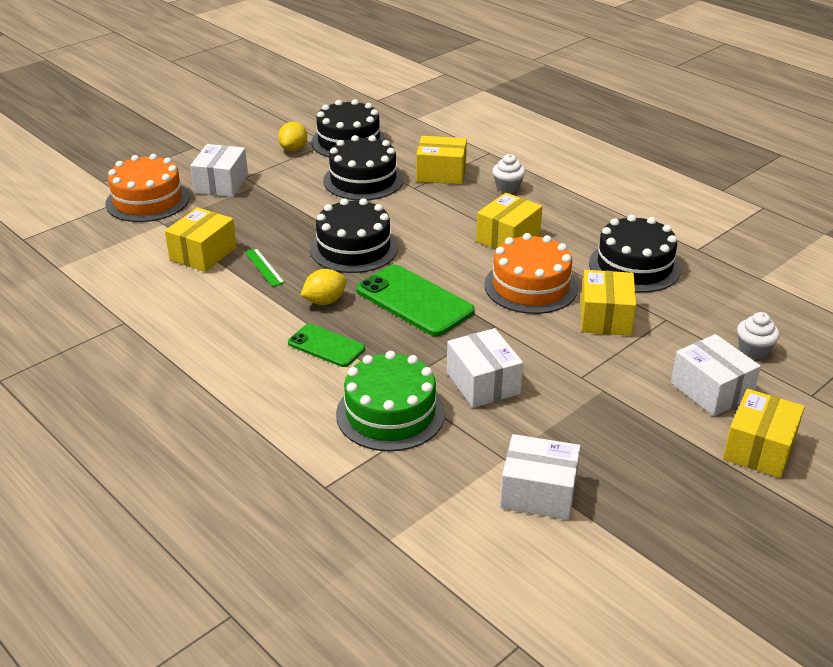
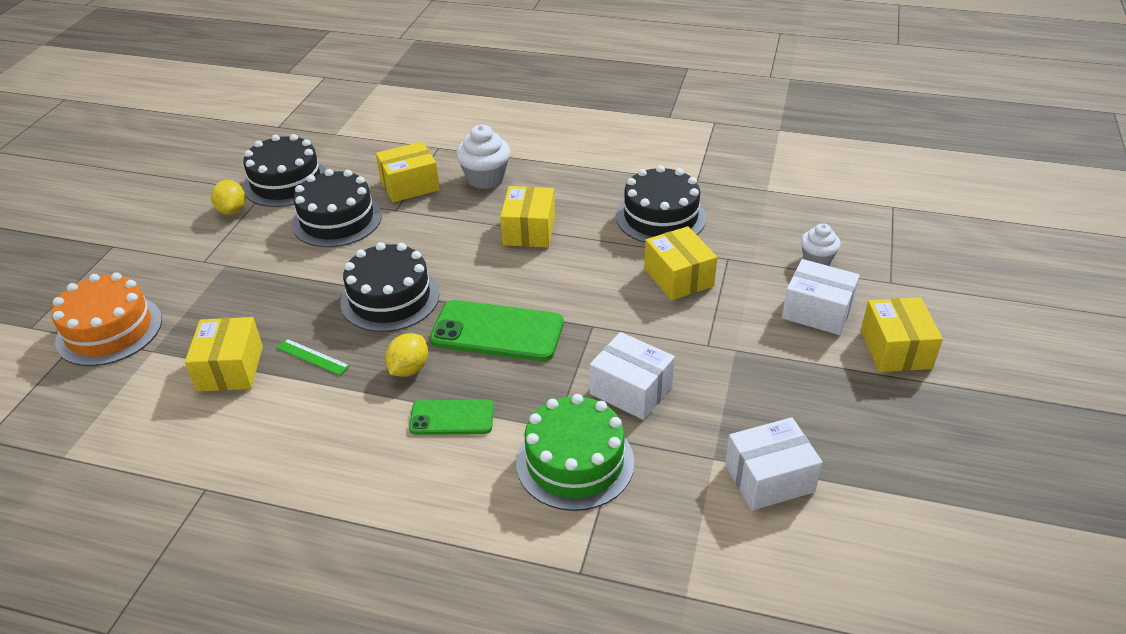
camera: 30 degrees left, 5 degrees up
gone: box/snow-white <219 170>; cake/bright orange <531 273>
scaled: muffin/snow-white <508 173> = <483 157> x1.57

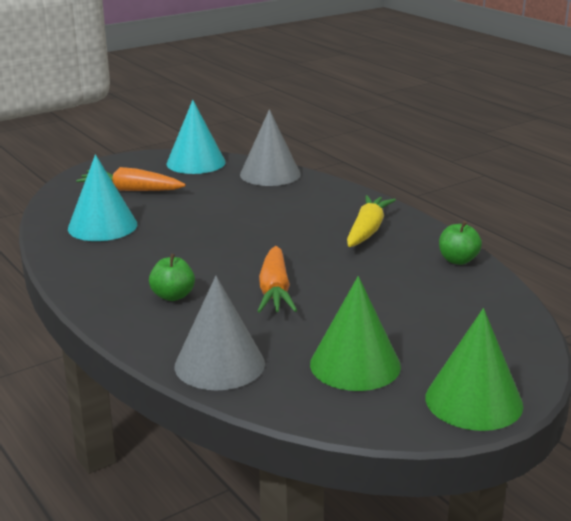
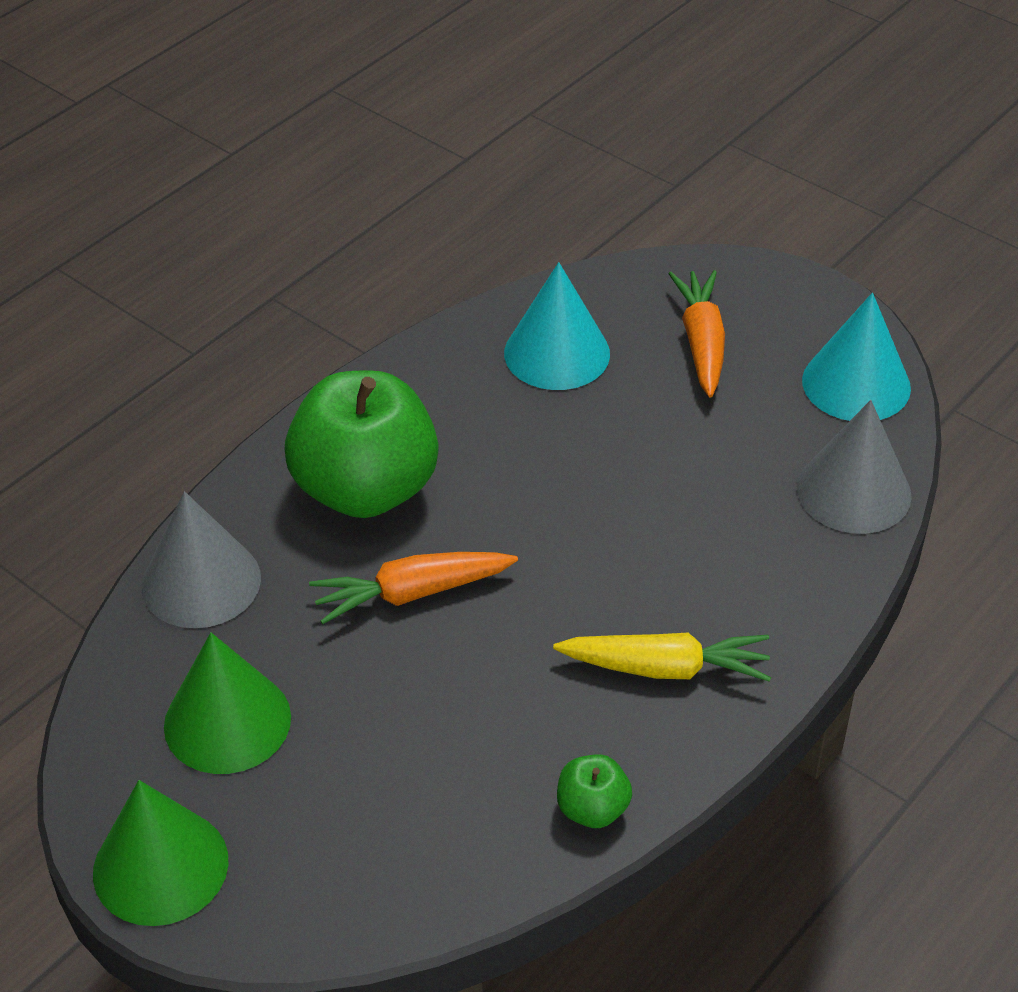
camera: 75 degrees right, 20 degrees up
scaled: apple fruit/leaf-green <172 277> = <361 444> x2.31

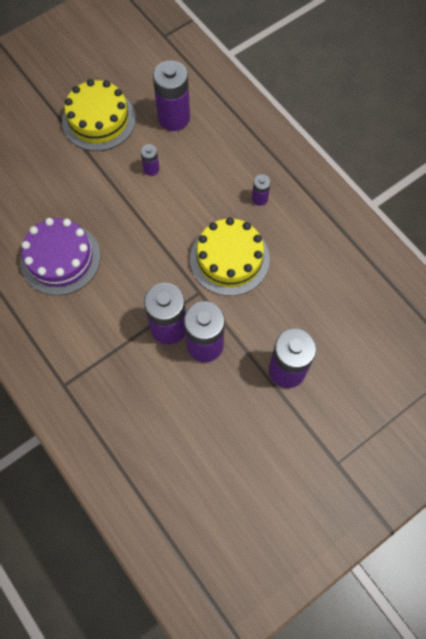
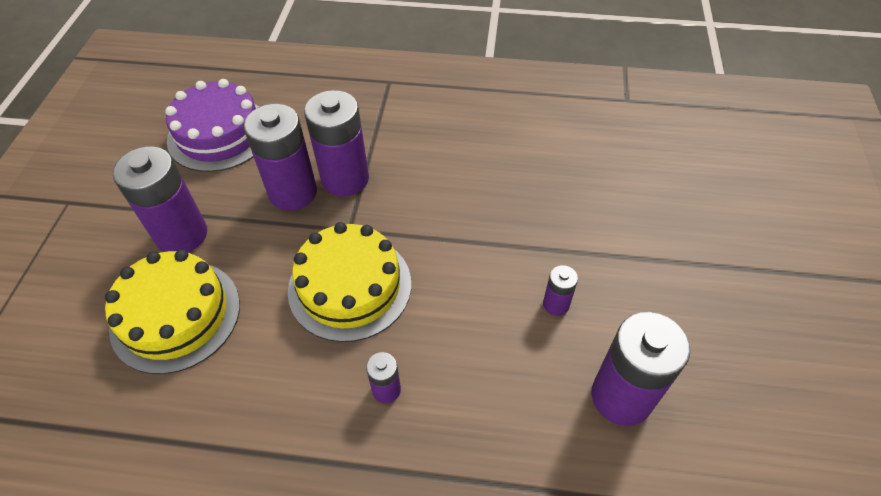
camera: 135 degrees right, 15 degrees down
shifted: cake/royal purple <60 257> to <212 125>; cake/bright yellow <99 115> to <172 312>

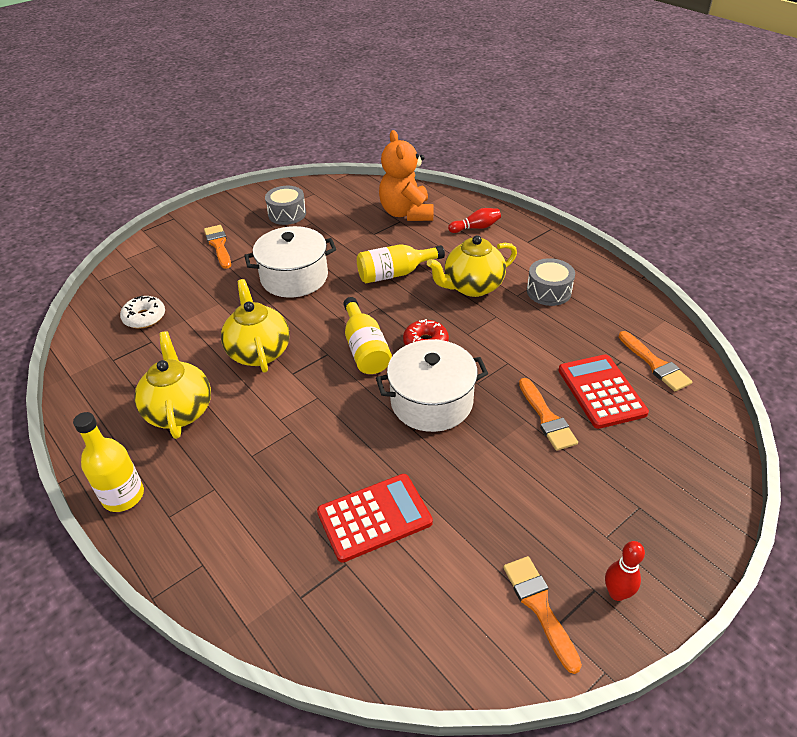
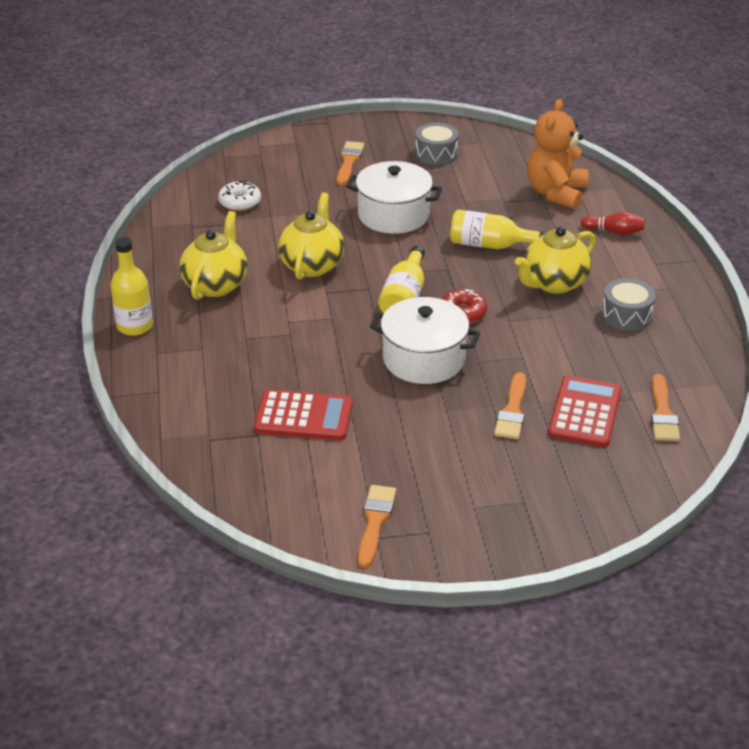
camera: 30 degrees right, 5 degrees down
gone: bowling pin/crimson <625 571>
rotated: tea pot/bright yellow <472 266> = <555 260> 45 degrees counterclockwise

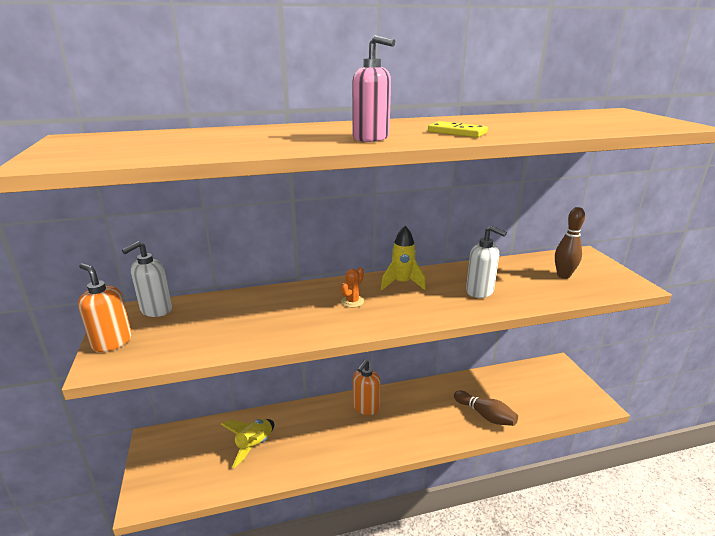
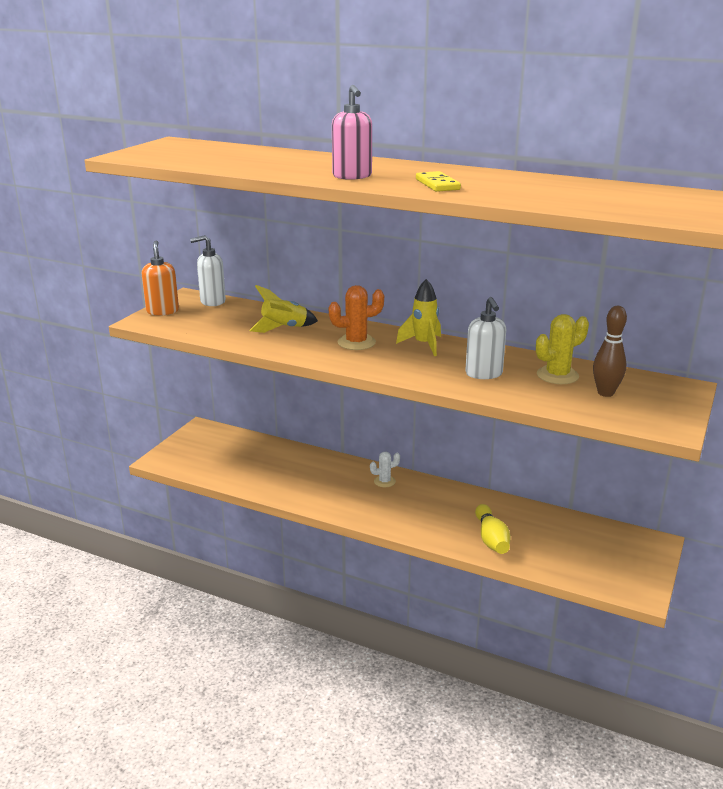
camera: 40 degrees right, 0 degrees up
new: prickly plant/bright yellow <562 349>
shifted: spaceship/bright yellow <247 443> to <283 309>
swapped: pump bottle/bright orange <367 387> to prickly plant/snow-white <385 469>
repainted: bowling pin/russet <486 408> to bowling pin/bright yellow <492 529>
scaled: prickly plant/bright orange <352 287> = <356 317> x1.59

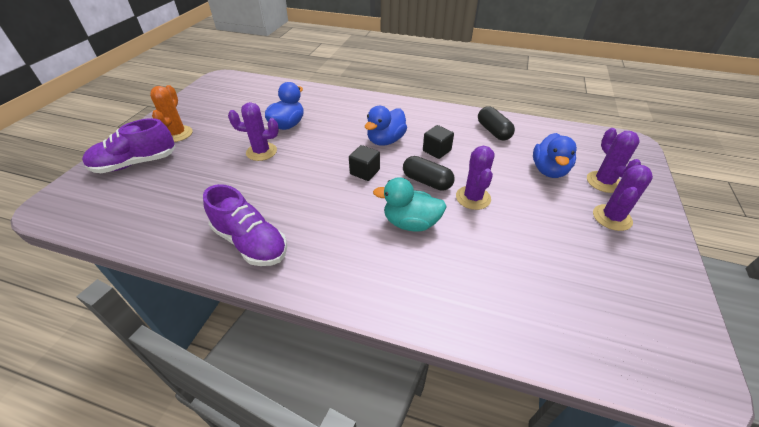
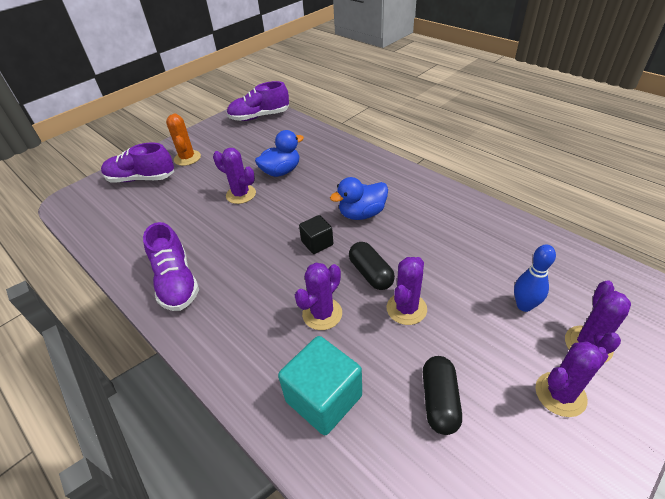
camera: 30 degrees right, 0 degrees up
gone: block/ebony <438 142>
new: sneaker/royal purple <258 101>; block/teal <320 385>
shifted: capsule/ebony <496 123> to <442 395>
swapped: rubber duck/teal <410 204> to prickly plant/royal purple <318 296>; rubber duck/cobalt <555 155> to bowling pin/cobalt <535 278>
rotated: prickly plant/bright orange <171 113> = <183 139> 45 degrees counterclockwise

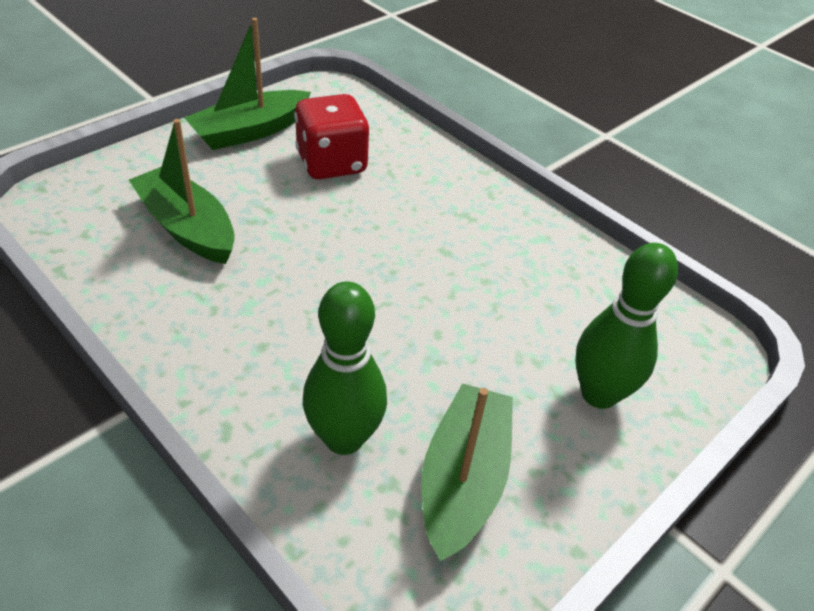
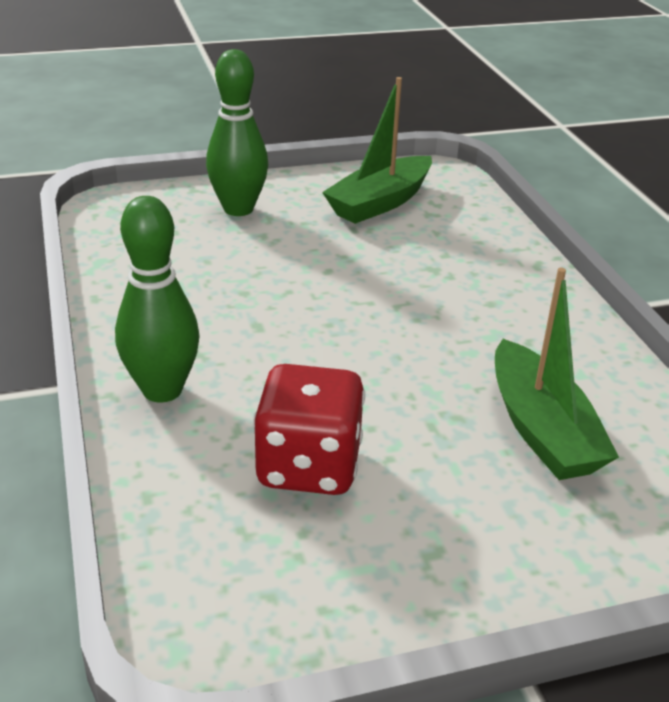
camera: 150 degrees left, 10 degrees down
gone: boat/leaf-green <247 84>
shifted: bowling pin/leaf-green <345 368> to <157 299>

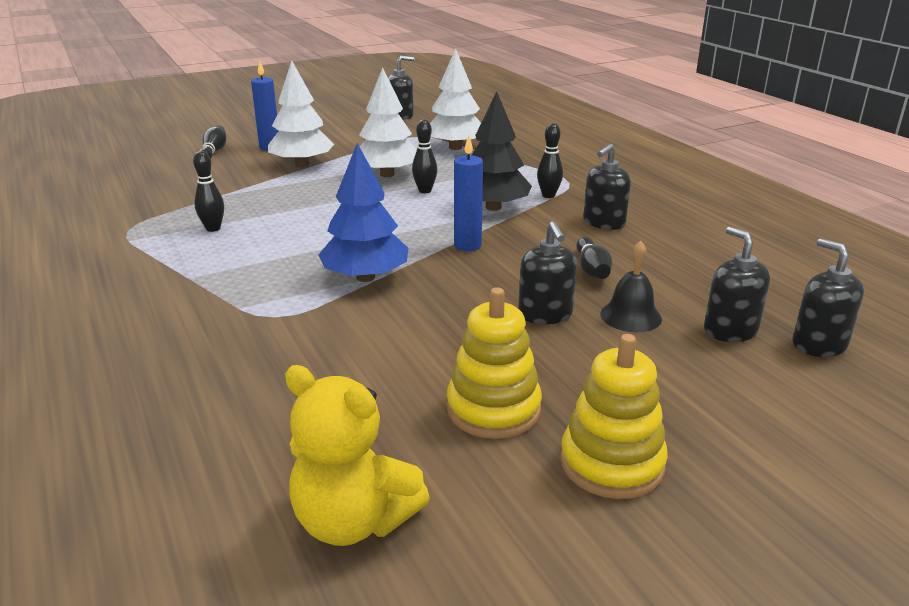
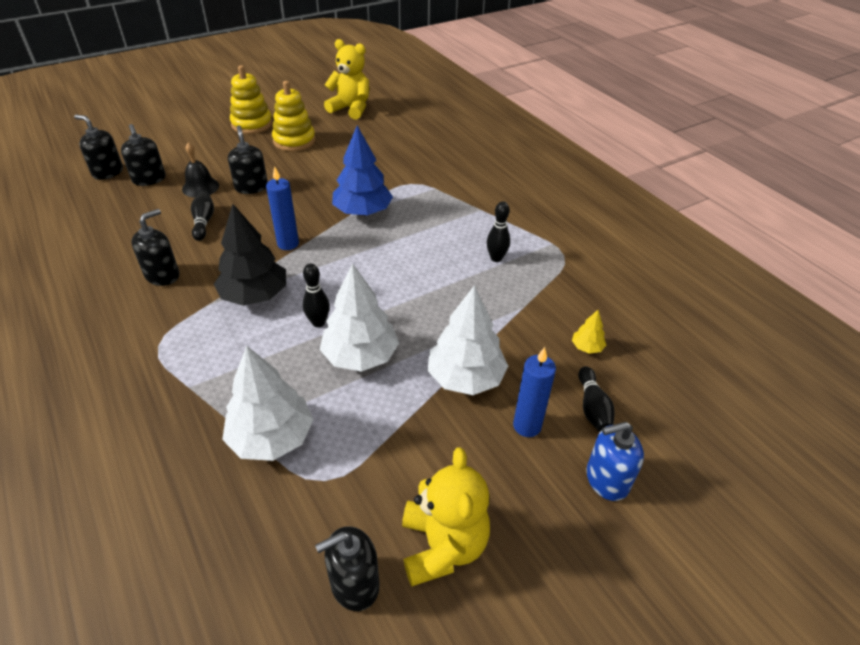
camera: 175 degrees right, 15 degrees up
gone: bowling pin/ebony <550 160>
new: teddy/bright yellow <446 516>; toy tree/bright yellow <589 332>; pump bottle/cobalt <615 461>
rotated: pump bottle/ebony <828 297> = <98 147> 150 degrees clockwise

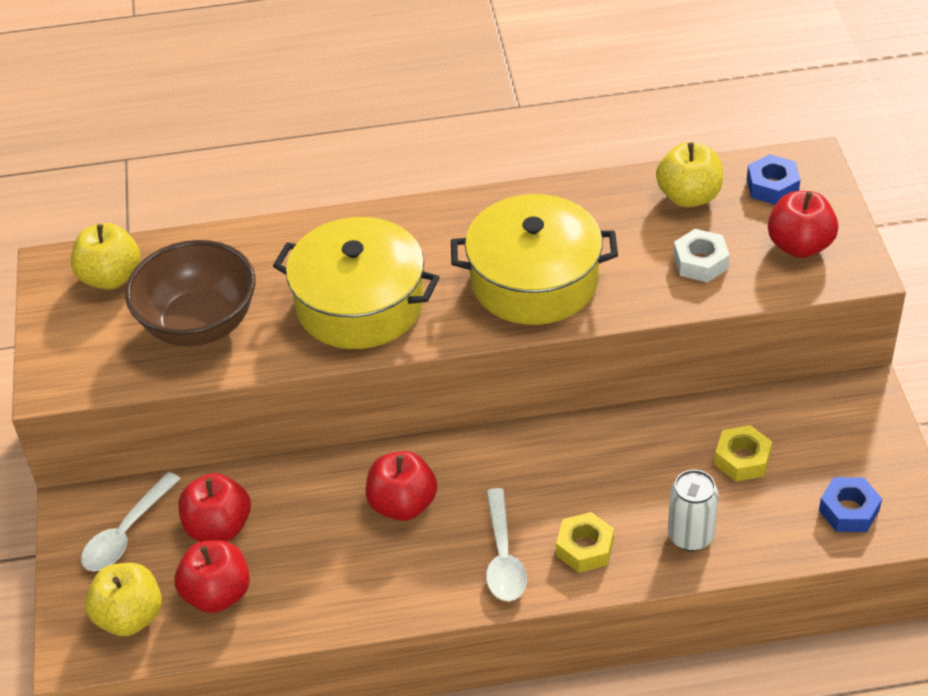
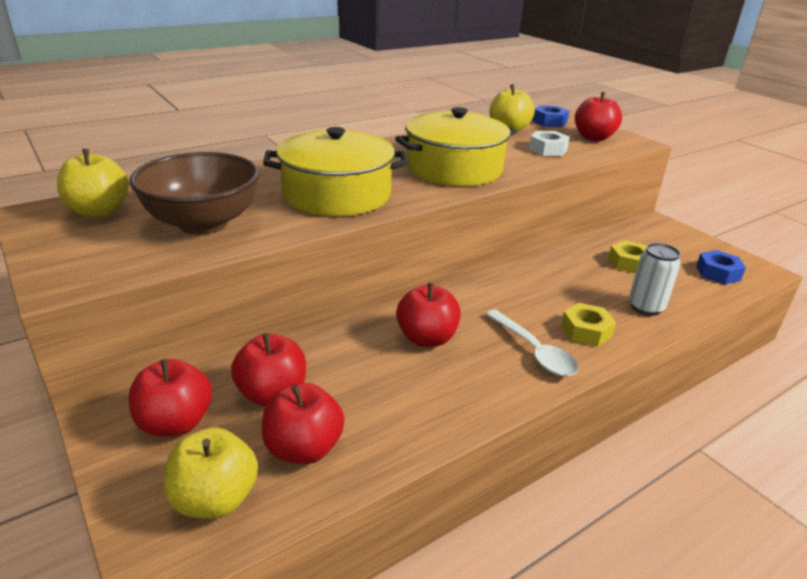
camera: 30 degrees left, 15 degrees down
swapped: spoon/snow-white <130 521> to apple fruit/crimson <170 398>

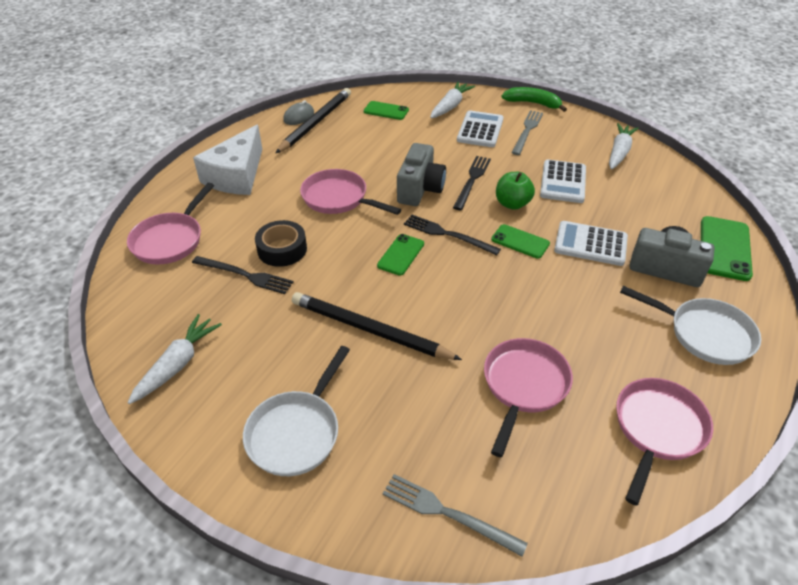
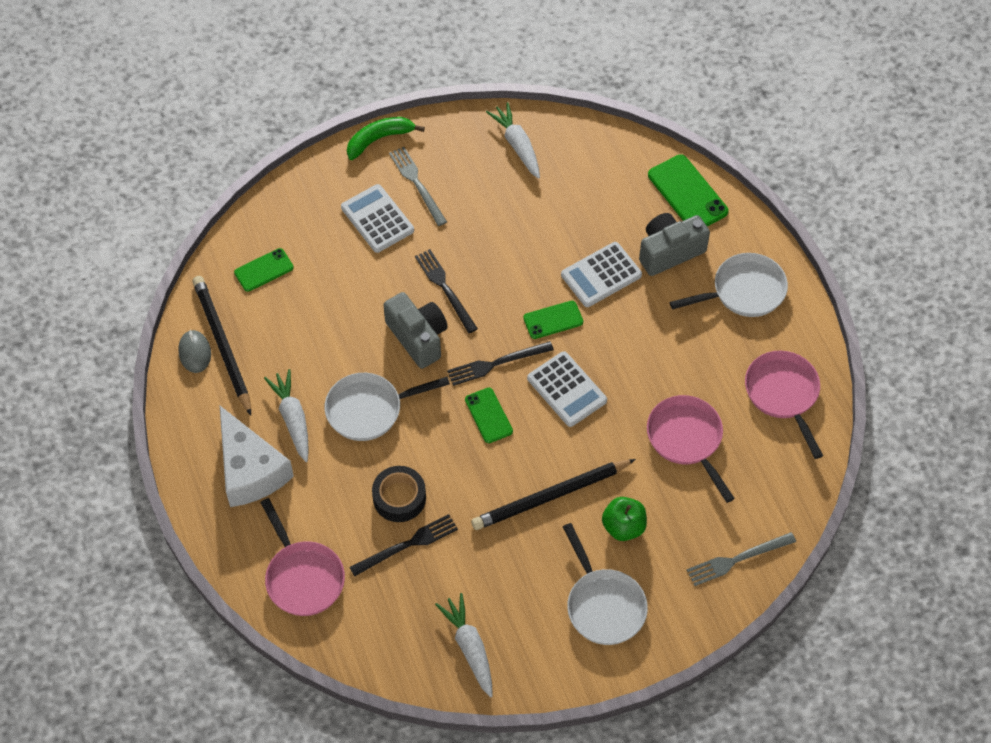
camera: 50 degrees left, 15 degrees up
shifted: toy carrot/snow-white <452 99> to <286 415>; apple fruit/leaf-green <515 191> to <624 519>; pocket calculator/snow-white <563 181> to <567 389>
repainted: frying pan/rosy <350 192> to frying pan/snow-white <387 407>

